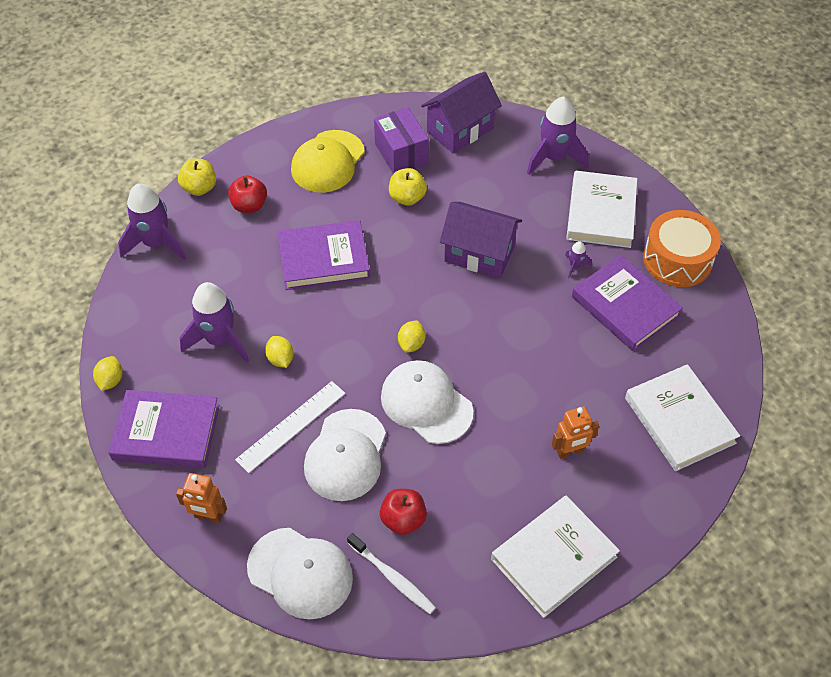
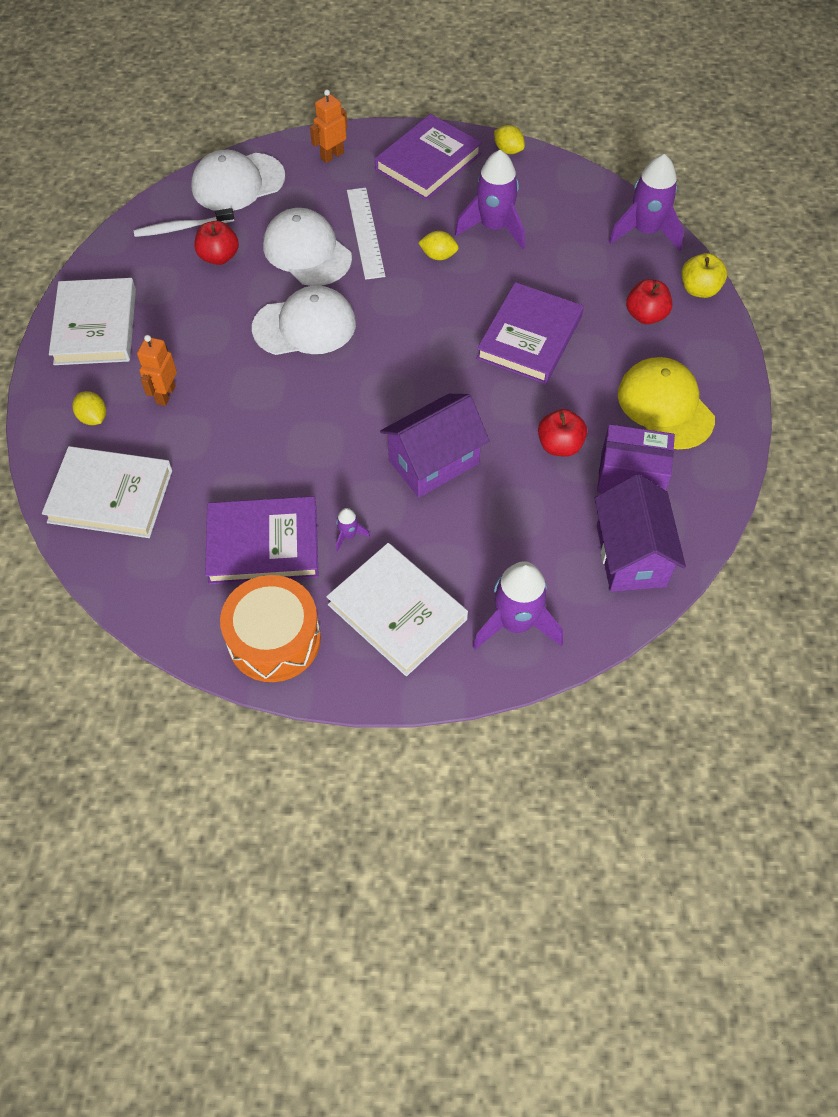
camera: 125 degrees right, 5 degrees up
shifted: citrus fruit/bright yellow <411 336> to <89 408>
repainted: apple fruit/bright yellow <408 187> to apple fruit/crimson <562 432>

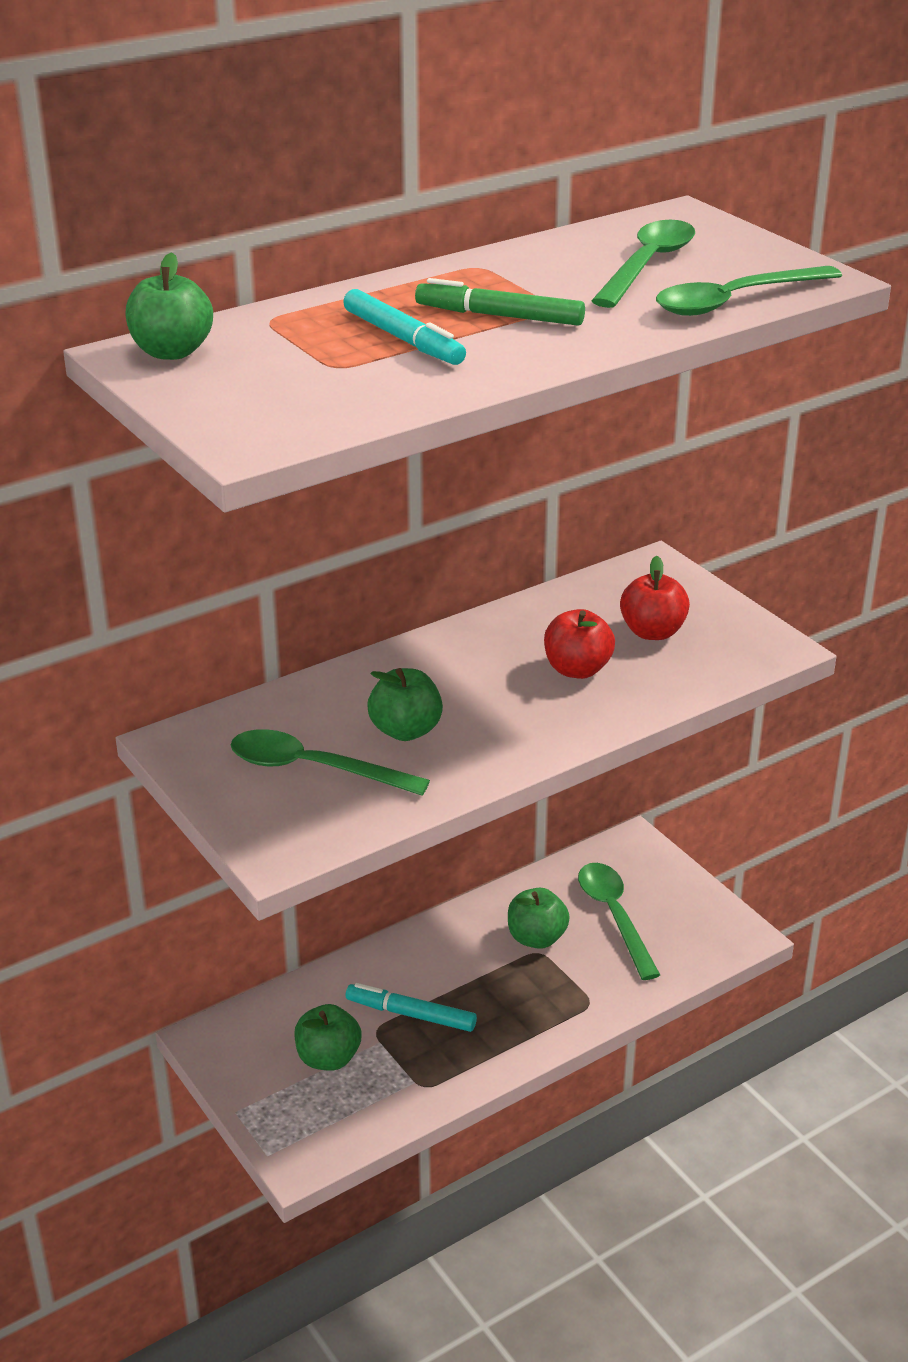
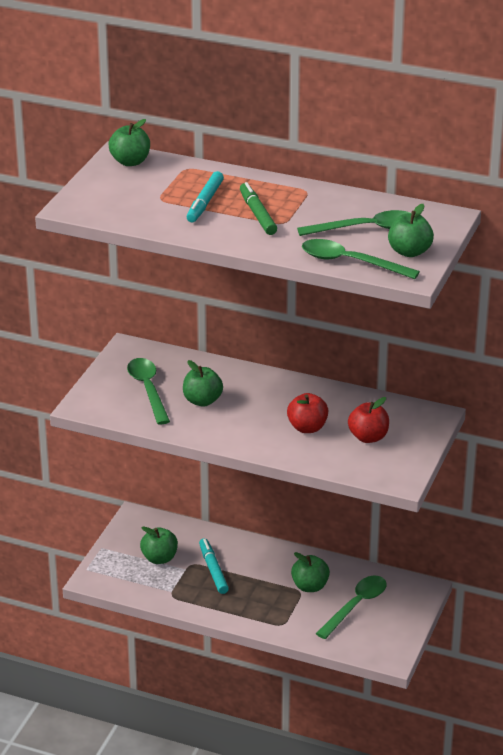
camera: 55 degrees right, 0 degrees up
new: apple fruit/leaf-green <411 230>

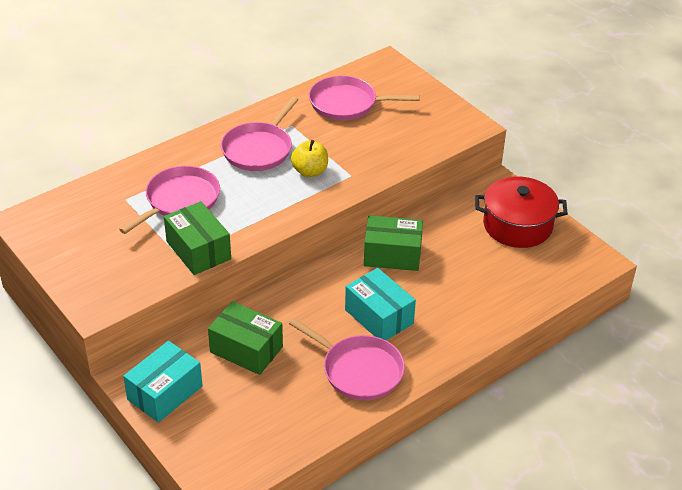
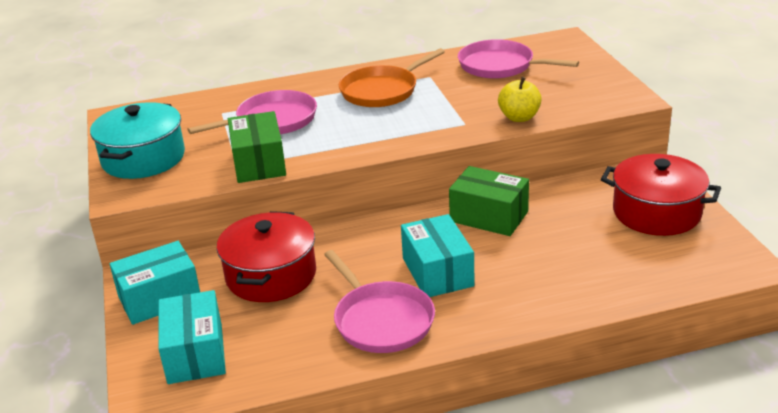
camera: 25 degrees right, 10 degrees down
new: cooking pot/teal <137 140>; box/teal <192 337>
shifted: apple fruit/bright yellow <309 158> to <520 99>
swapped: box/leaf-green <245 338> to cooking pot/crimson <266 256>
repainted: frying pan/rosy <260 133> to frying pan/bright orange <392 77>

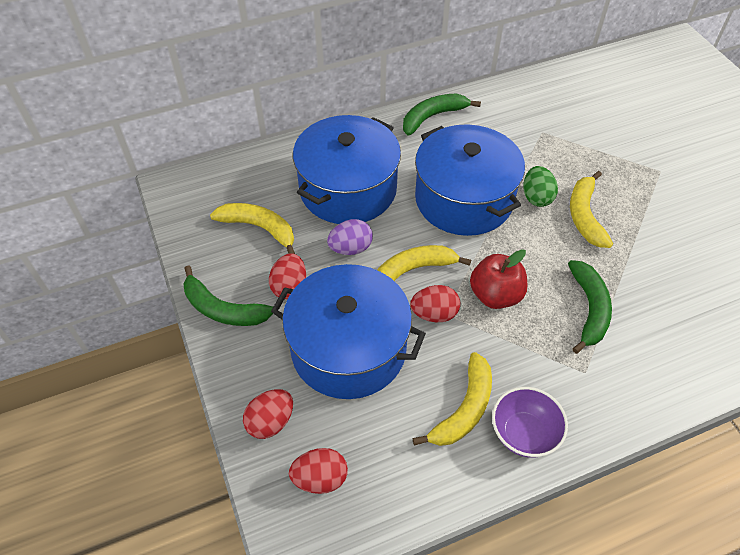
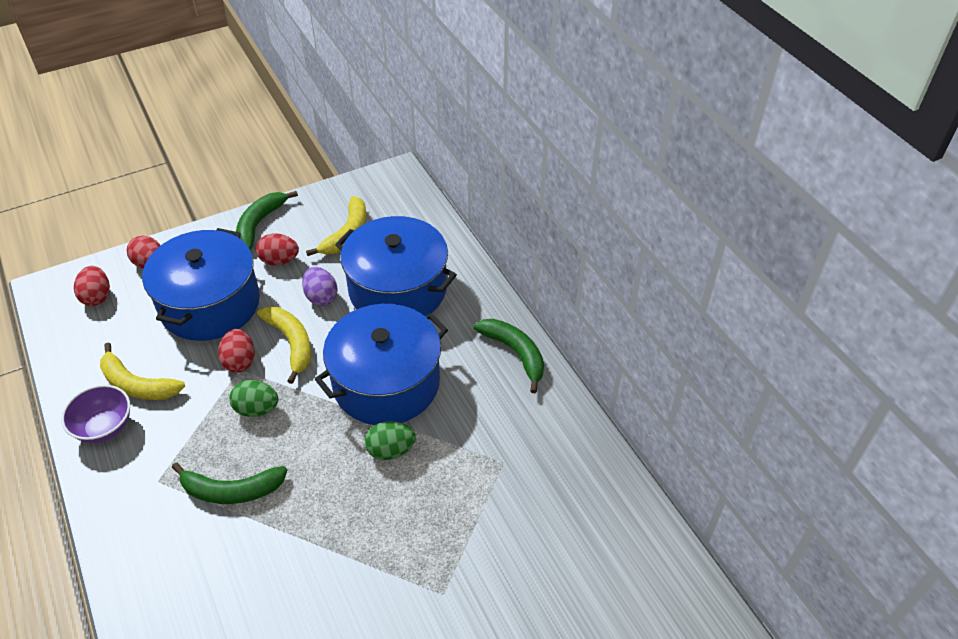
camera: 85 degrees right, 5 degrees down
gone: toy banana/bright yellow <591 209>
swapped: apple fruit/crimson <498 279> to toy egg/leaf-green <253 398>

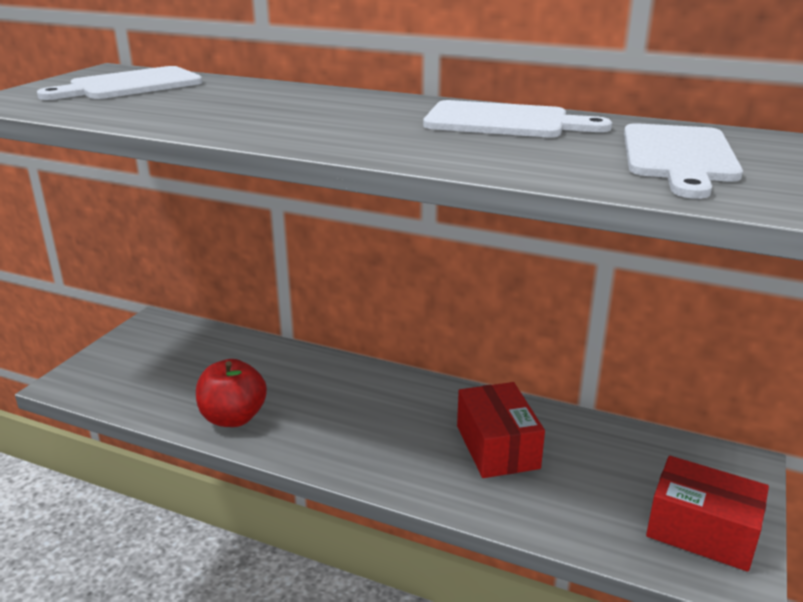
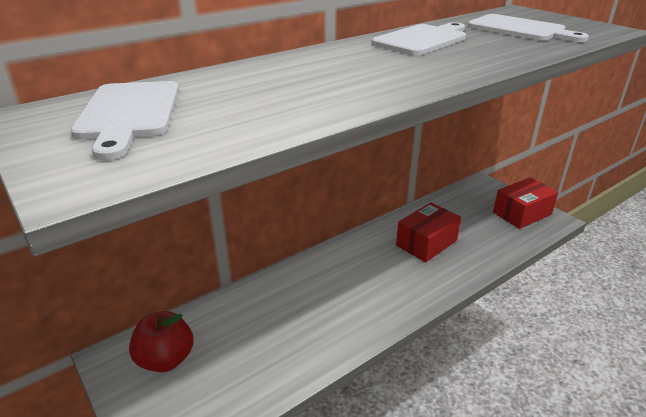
camera: 60 degrees left, 5 degrees up
shifted: apple fruit/crimson <231 393> to <161 341>
rotated: box/crimson <501 430> = <428 232> 60 degrees counterclockwise

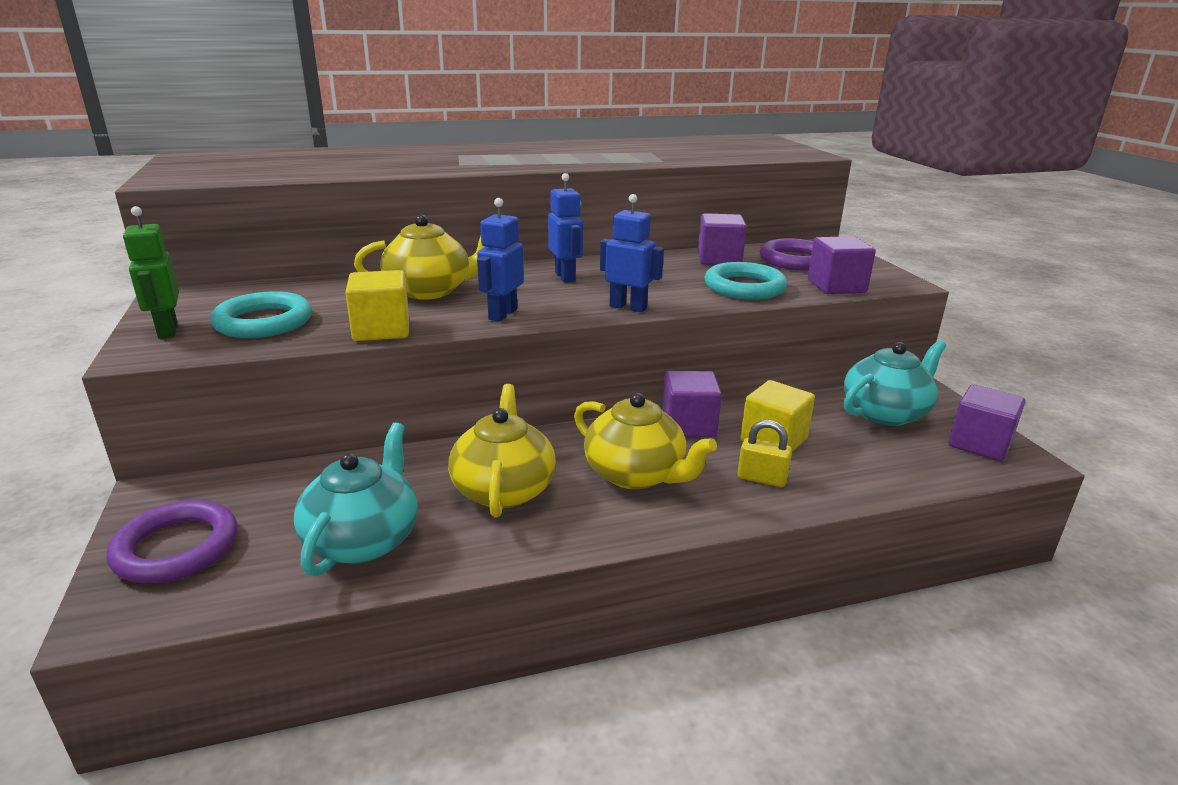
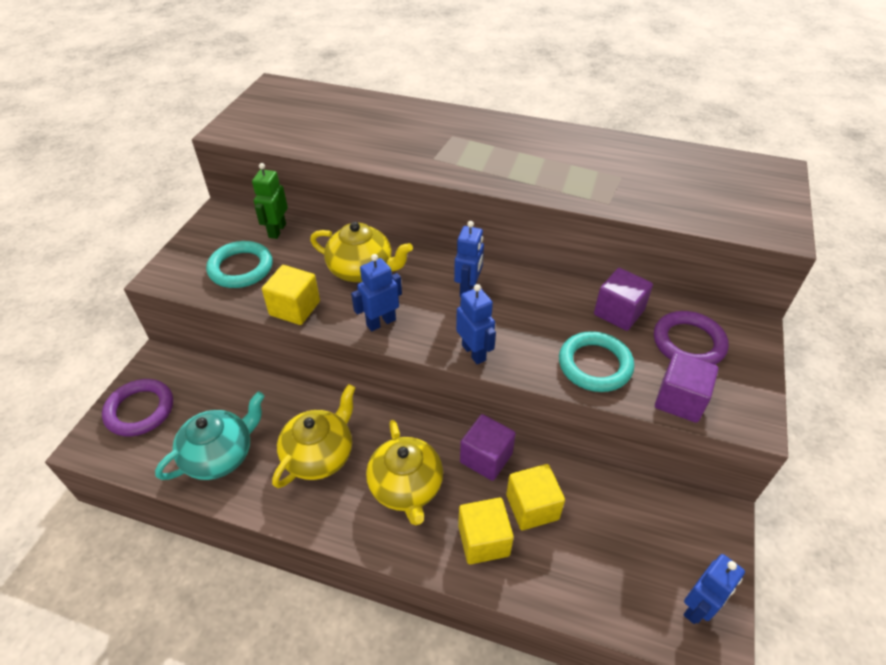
camera: 35 degrees right, 20 degrees up
gone: tea pot/teal <895 383>
shifted: toy robot/leaf-green <151 272> to <270 201>
swapped: small lock/bright yellow <765 453> to block/bright yellow <486 531>; block/royal purple <986 422> to toy robot/cobalt <714 589>

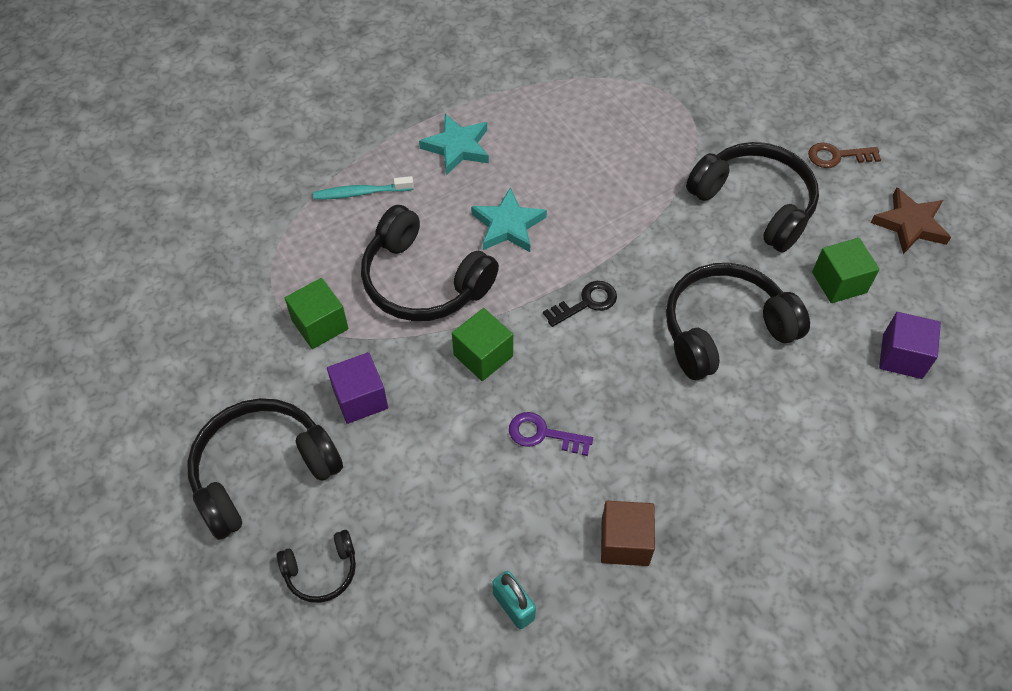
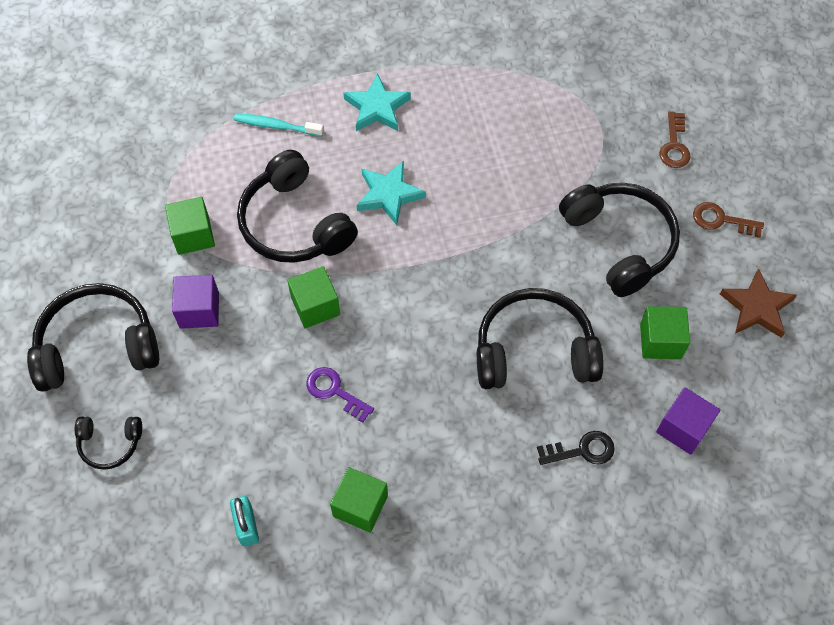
camera: 20 degrees right, 5 degrees up
new: key/russet <675 140>
shifted: key/ebony <580 304> to <576 448>
repainted: block/russet <628 533> to block/leaf-green <359 500>

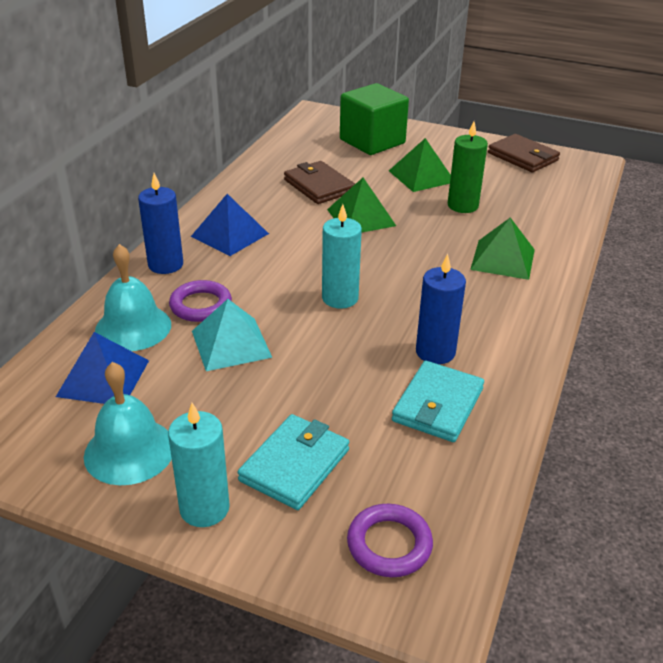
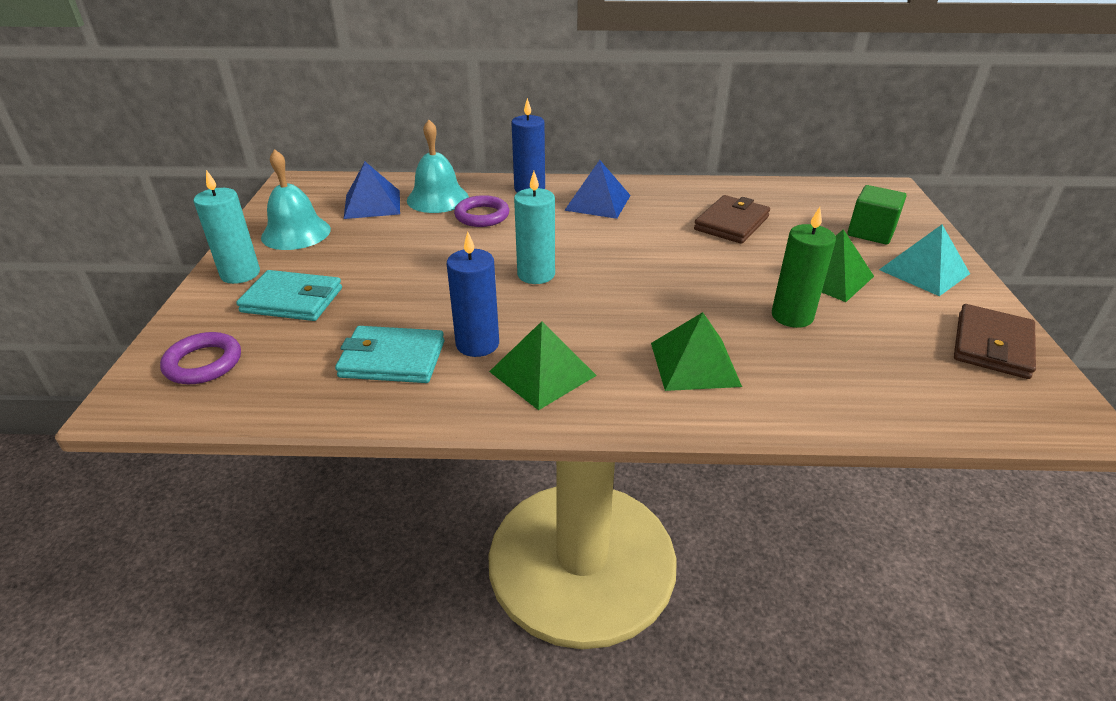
camera: 70 degrees right, 0 degrees up
shifted: solid pyramid/teal <232 335> to <924 260>; solid pyramid/leaf-green <361 205> to <543 365>
scaled: block/leaf-green <374 119> = <877 215> x0.65

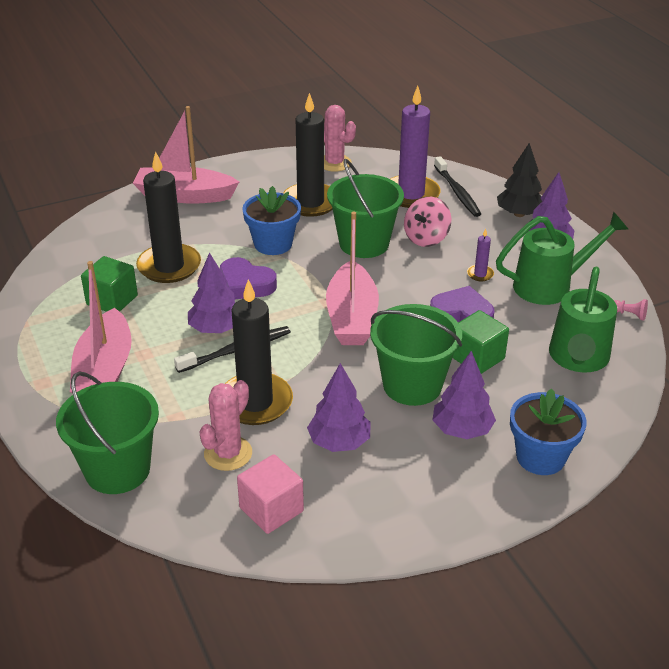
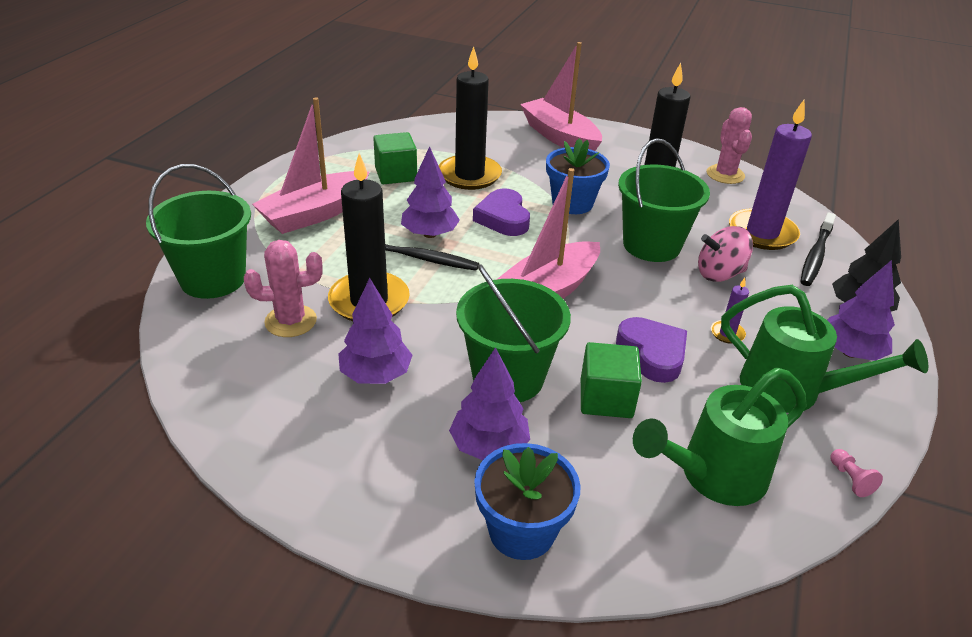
camera: 45 degrees right, 0 degrees up
gone: block/rosy <270 494>

